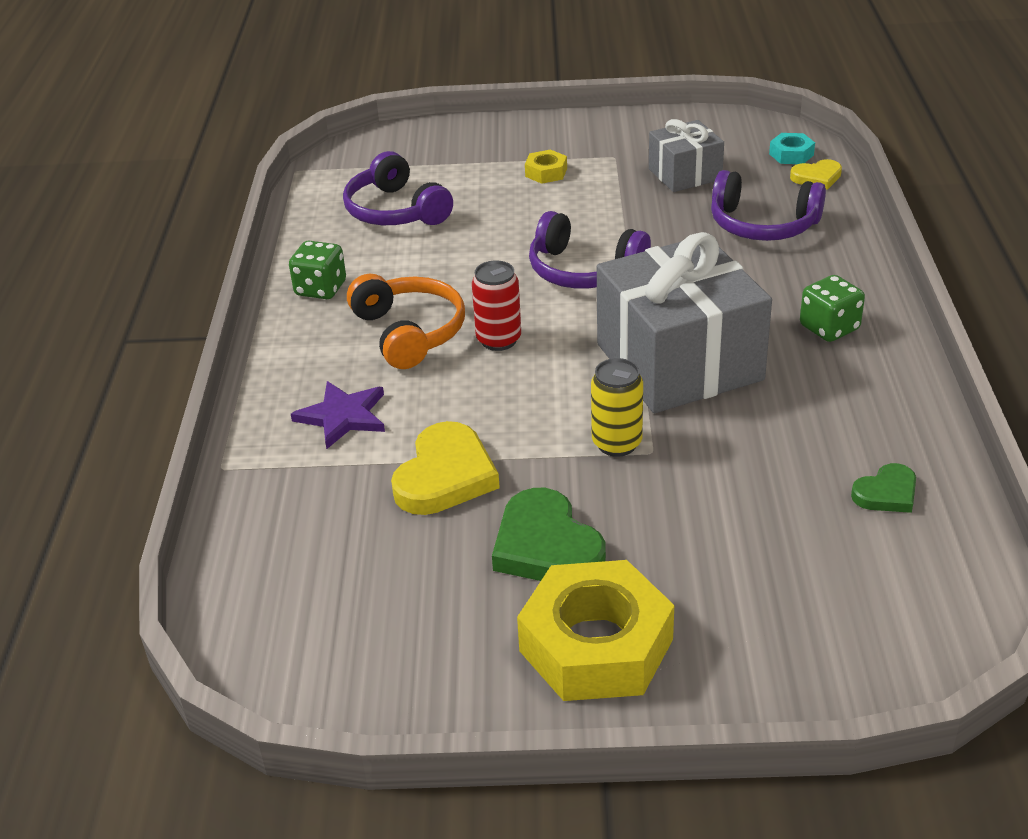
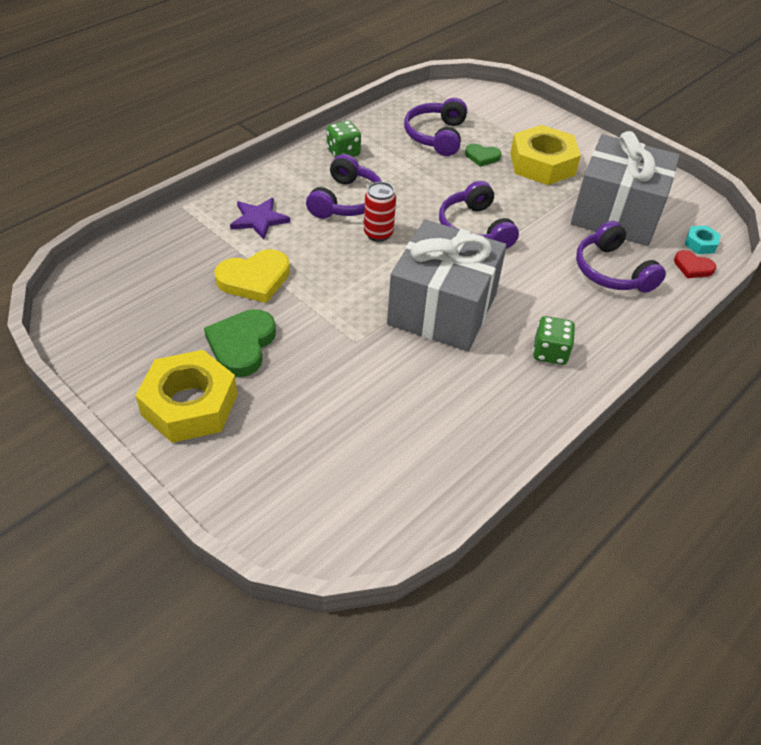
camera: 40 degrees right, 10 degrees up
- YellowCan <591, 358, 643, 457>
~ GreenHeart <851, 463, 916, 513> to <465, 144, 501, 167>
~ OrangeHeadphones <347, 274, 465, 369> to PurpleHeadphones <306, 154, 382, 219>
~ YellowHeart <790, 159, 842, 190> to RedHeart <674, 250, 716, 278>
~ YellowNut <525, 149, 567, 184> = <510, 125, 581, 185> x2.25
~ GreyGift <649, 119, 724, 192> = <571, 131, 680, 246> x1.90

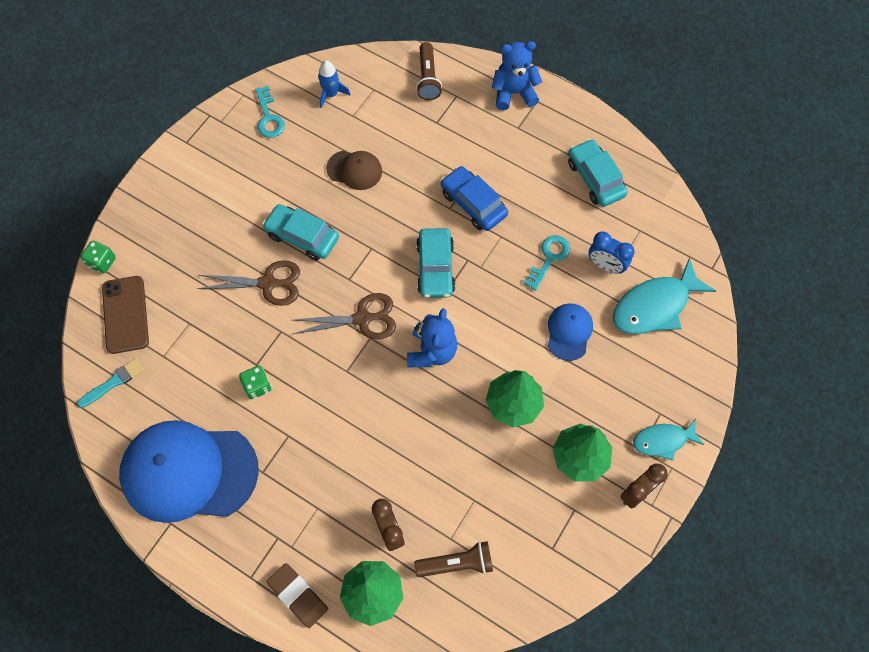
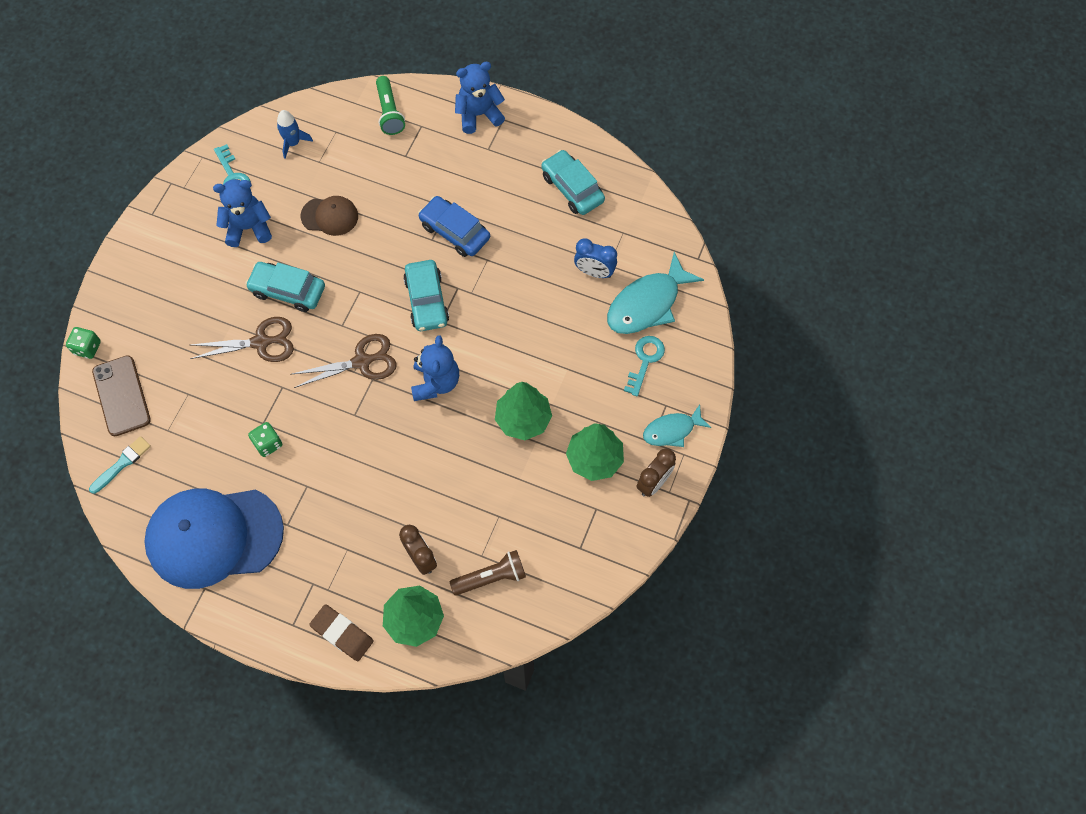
camera: 10 degrees left, 0 degrees up
- BlueCap <548, 303, 593, 361>
+ BlueTeddyBear <213, 179, 272, 247>
~ TurquoiseKey <524, 235, 570, 291> to <624, 336, 665, 396>
~ BrownFlashlight <416, 42, 442, 100> to GreenFlashlight <376, 76, 405, 135>

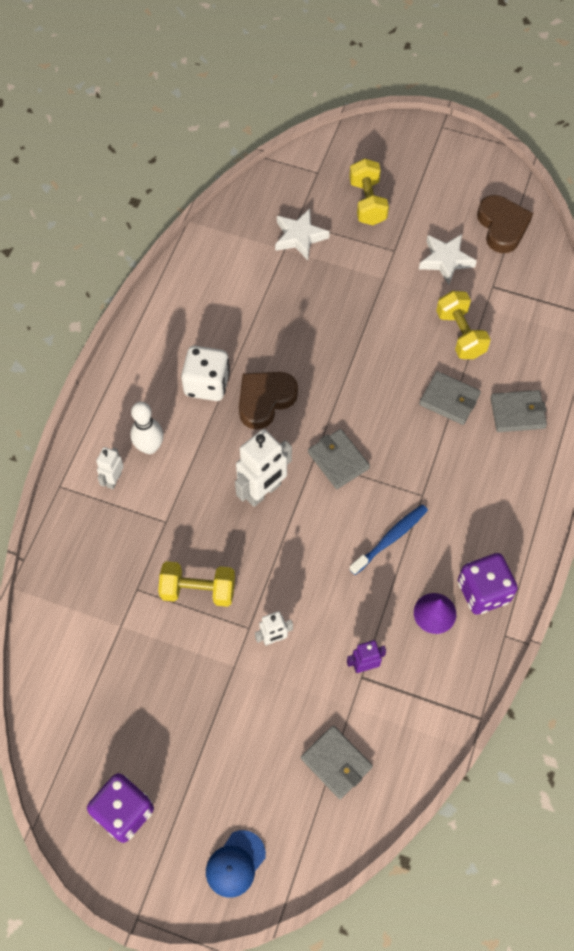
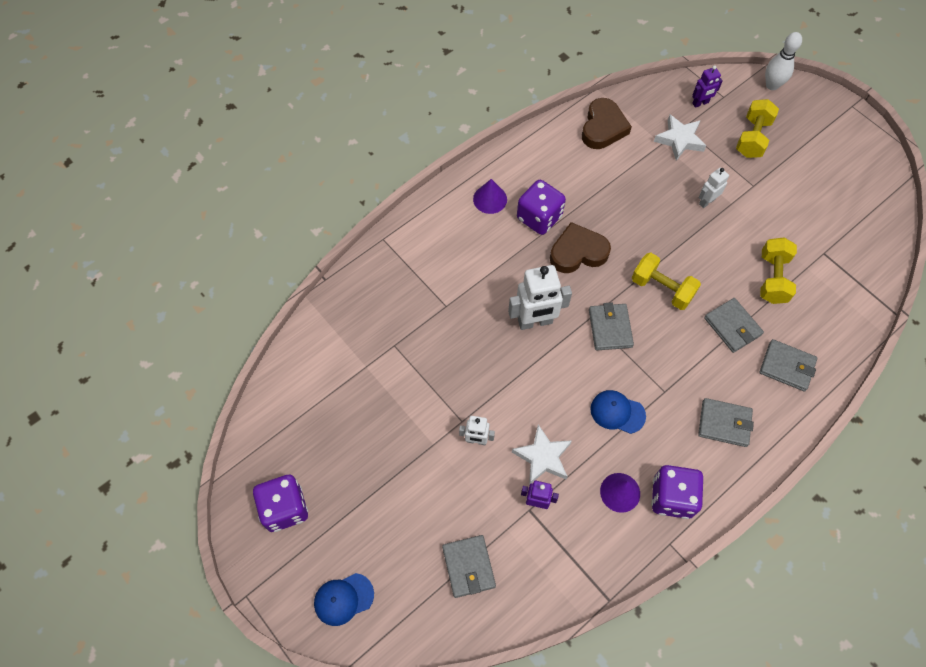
camera: 30 degrees right, 0 degrees up
+ PurpleCone <473, 179, 507, 214>
+ PurpleRobot <692, 65, 723, 108>
+ GreyWallet <698, 398, 754, 447>
~ WhiteRobot <96, 447, 124, 489> to <699, 167, 729, 208>
~ WhiteBowlingPin <130, 402, 164, 454> to <765, 32, 802, 90>
~ YellowDumbbell <158, 561, 235, 607> to <632, 253, 701, 310>
~ WhiteStar <419, 234, 477, 285> to <512, 424, 572, 485>
~ BrownHeart <477, 195, 533, 253> to <582, 98, 632, 149>
~ BlueToothbrush <350, 504, 428, 575> to BlueCap <590, 390, 646, 434>
~ WhiteDice <181, 346, 230, 401> to PurpleDice <517, 180, 566, 235>

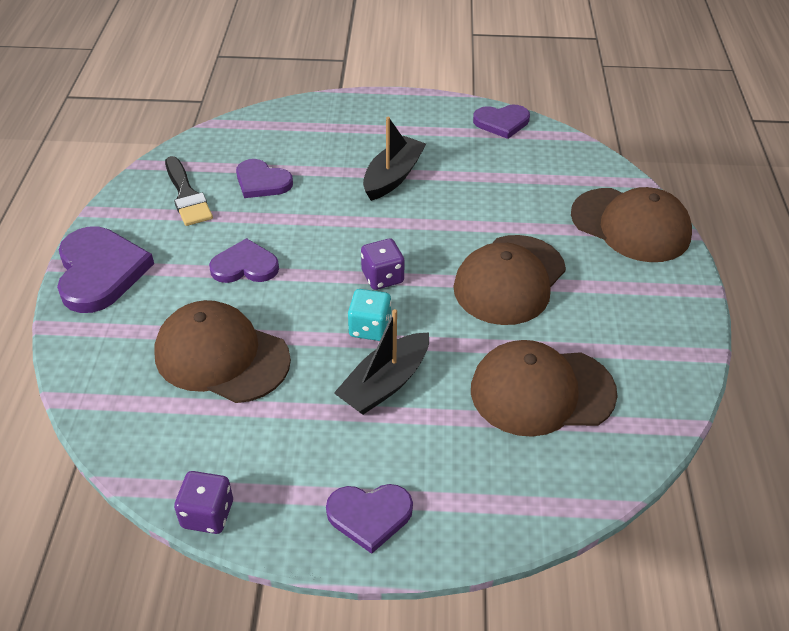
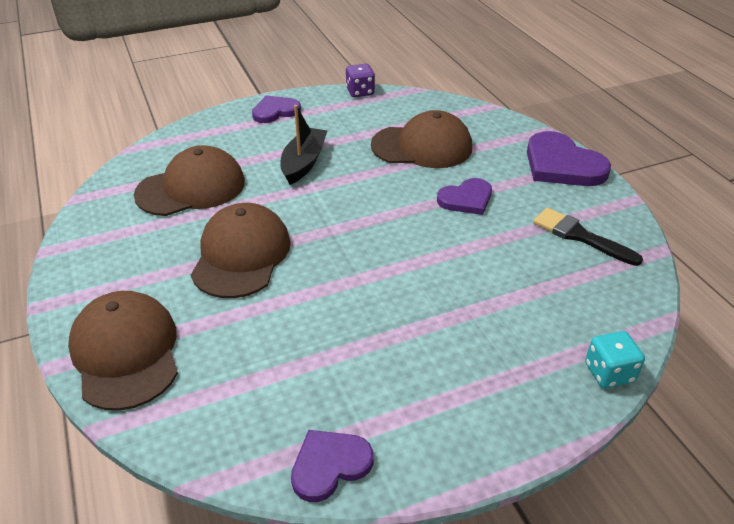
camera: 155 degrees right, 5 degrees down
- PurpleHeart <236, 159, 293, 198>
- PurpleDice <361, 239, 405, 290>
- BlackBoat <363, 117, 426, 201>
~ TurquoiseDice <348, 289, 391, 341> to <585, 331, 645, 388>
~ BrownCap <571, 187, 692, 262> = <68, 291, 178, 411> 60 degrees clockwise

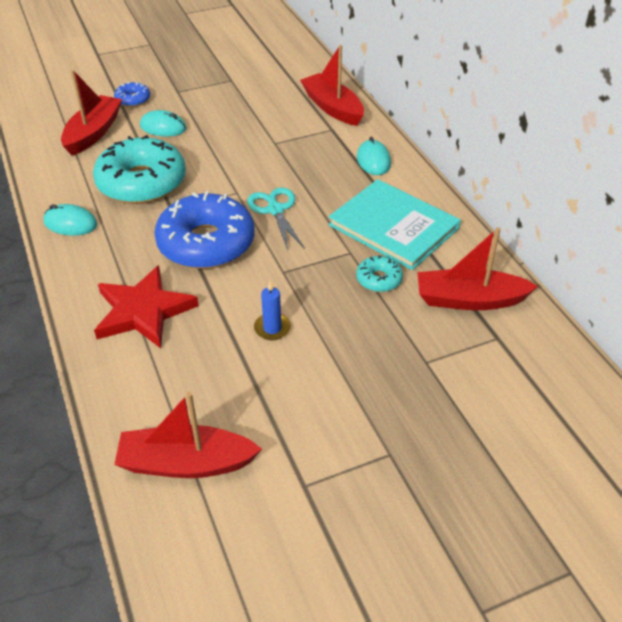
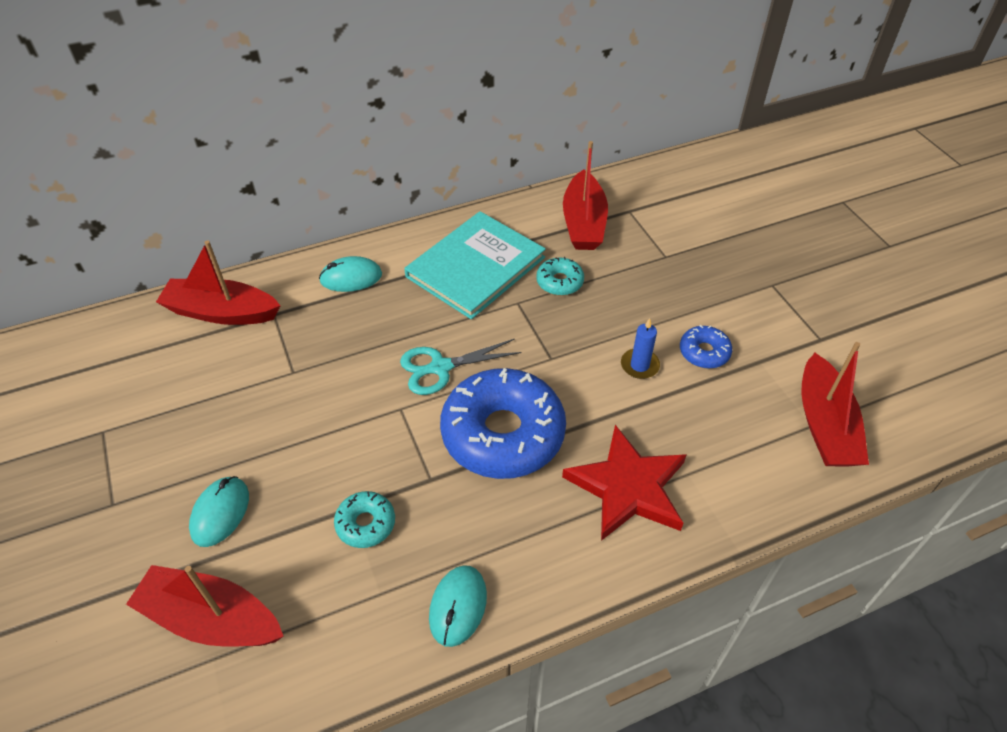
camera: 90 degrees left, 5 degrees up
~ BlueDonut <114, 82, 150, 107> to <680, 325, 732, 369>
~ RedBoat <300, 45, 364, 126> = <156, 240, 281, 325> 45 degrees clockwise
~ TurquoiseDonut <93, 135, 186, 204> = <334, 491, 395, 548> x0.45

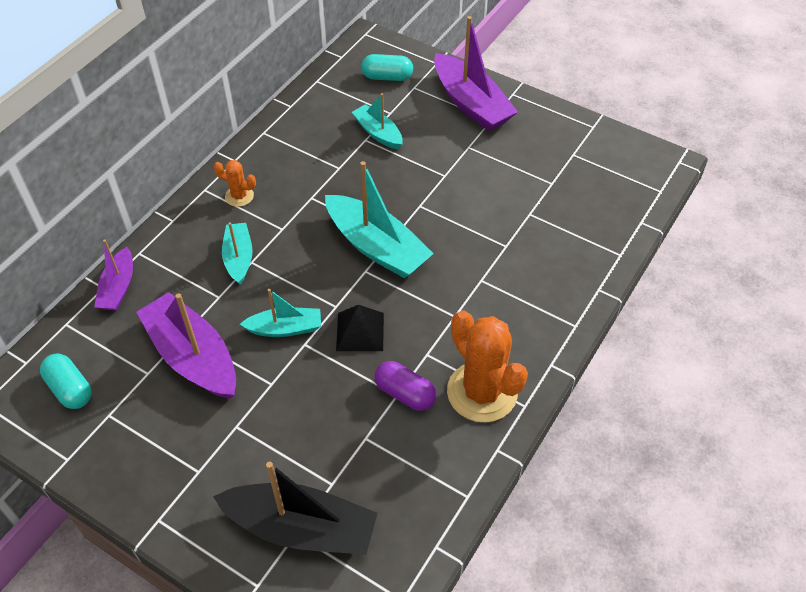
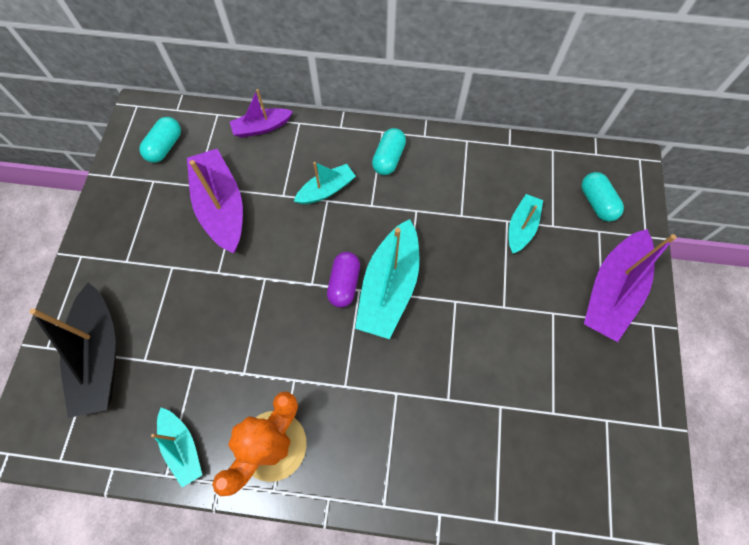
camera: 65 degrees right, 15 degrees up
- BlackPyramid <336, 305, 384, 351>
~ TurquoiseBoat <240, 289, 321, 337> to <151, 407, 202, 487>
~ PurpleCapsule <374, 361, 436, 411> to <327, 252, 360, 308>
~ OrangeCactus <214, 160, 256, 207> to TurquoiseCapsule <372, 128, 406, 175>
~ PurpleBoat <136, 292, 236, 399> = <187, 149, 243, 253> 45 degrees counterclockwise

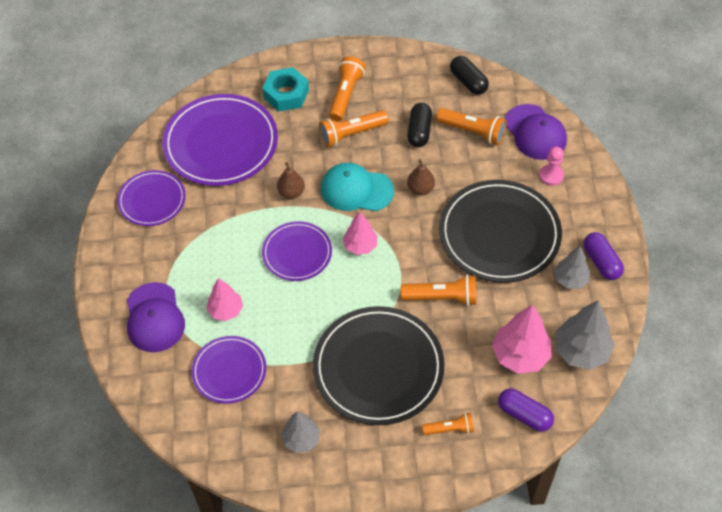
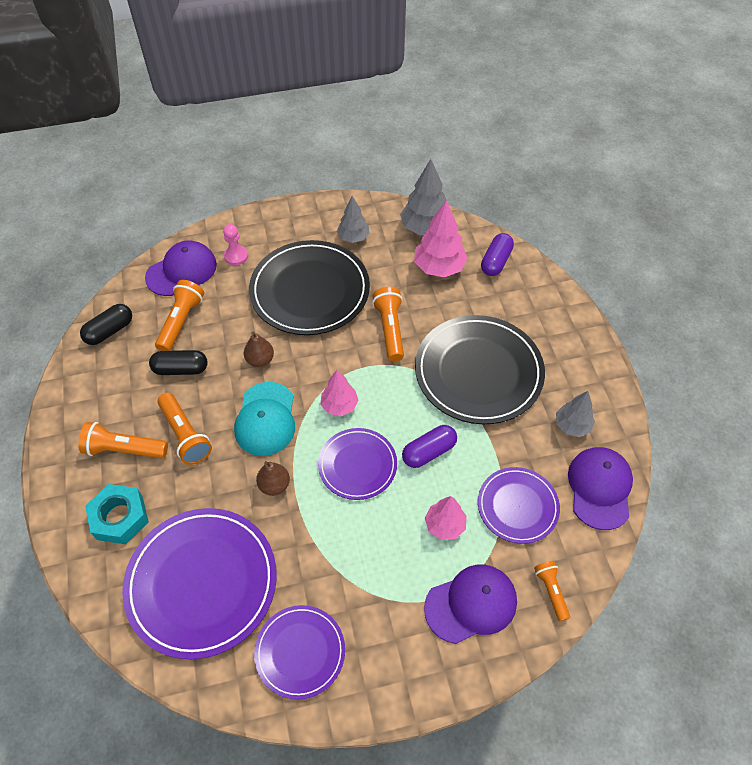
camera: 100 degrees left, 0 degrees up
+ PurpleCap <568, 447, 633, 530>
~ OrangeFlashlight <422, 413, 474, 435> to <534, 561, 570, 621>
~ PurpleCapsule <584, 232, 624, 280> to <402, 425, 457, 468>

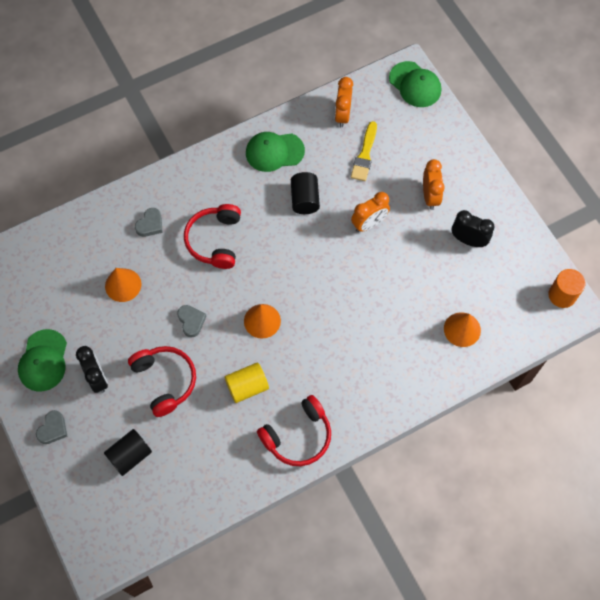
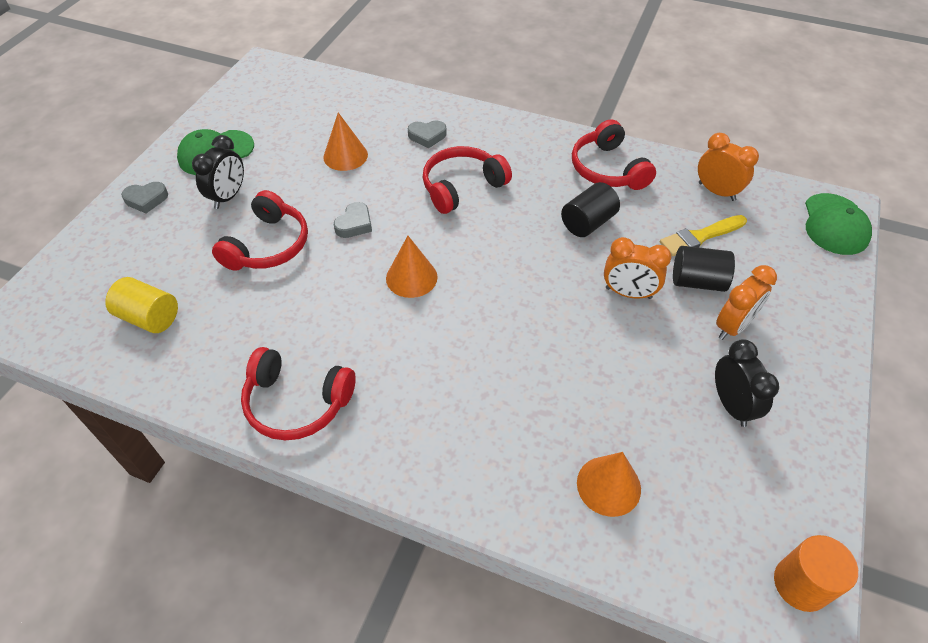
camera: 50 degrees right, 15 degrees down
~ BlackCylinder <104, 429, 152, 476> to <673, 246, 735, 292>
~ YellowCylinder <224, 362, 269, 403> to <105, 277, 178, 333>
~ GreenCap <246, 132, 305, 172> to RedHeadphones <572, 119, 656, 190>
~ OrangeClock <335, 77, 353, 127> = <698, 133, 759, 201> 75 degrees clockwise

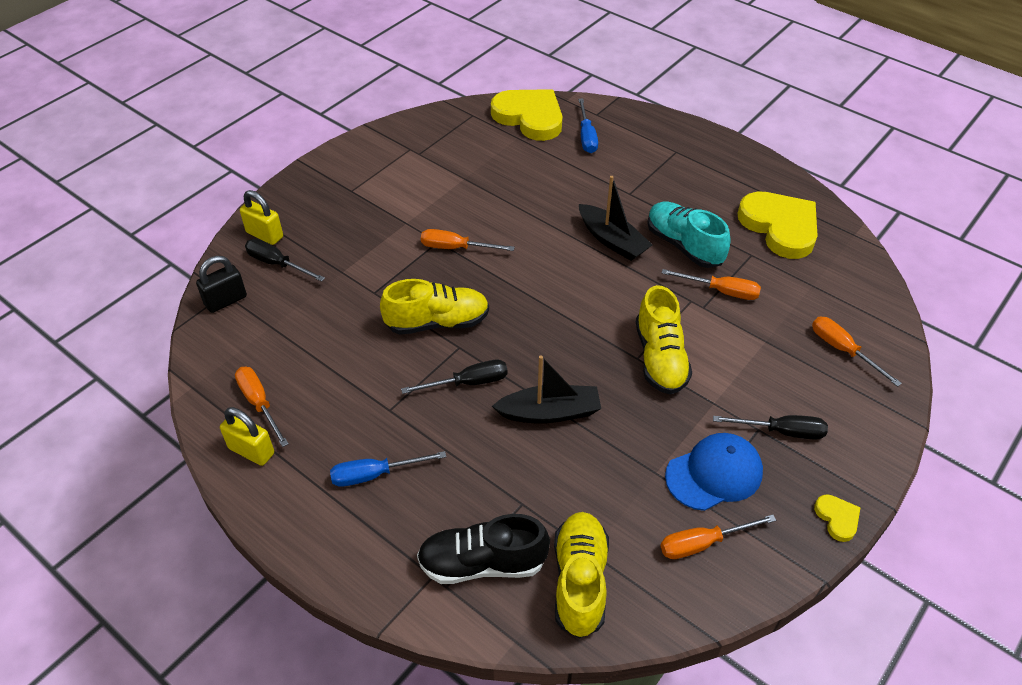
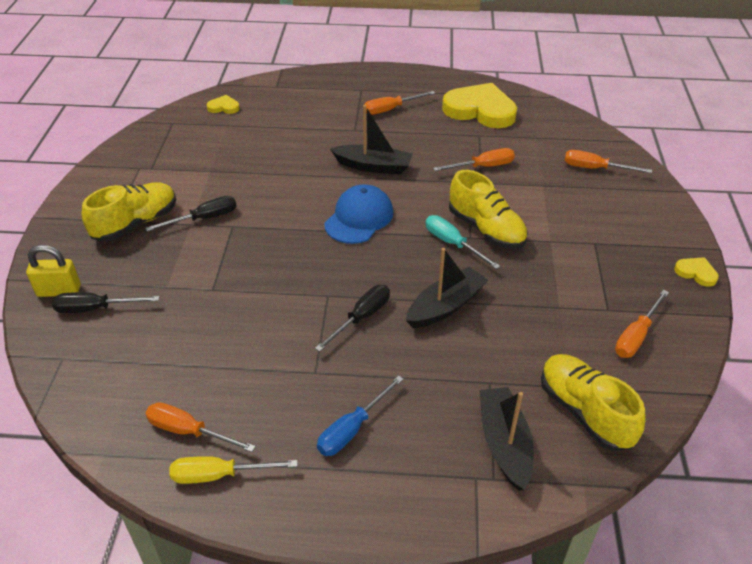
camera: 35 degrees left, 5 degrees down
- BlackPadlock <196, 256, 247, 313>
- BlueScrewdriver <578, 99, 598, 153>
- TurquoiseShoe <647, 202, 730, 268>
+ TurquoiseScrewdriver <425, 215, 500, 269>
~ YellowShoe <380, 279, 489, 335> to <82, 182, 176, 242>
~ OrangeScrewdriver <421, 229, 515, 251> to <364, 91, 435, 115>
~ BlueCap <665, 433, 763, 511> to <324, 184, 394, 244>
~ BlackScrewdriver <713, 415, 828, 440> to <145, 196, 237, 231>
~ YellowPadlock <220, 407, 274, 466> to YellowScrewdriver <170, 456, 298, 484>
~ BlackShoe <417, 514, 550, 584> to BlackBoat <479, 387, 534, 490>
~ YellowHeart <491, 89, 562, 141> = <207, 95, 240, 114> x0.44

